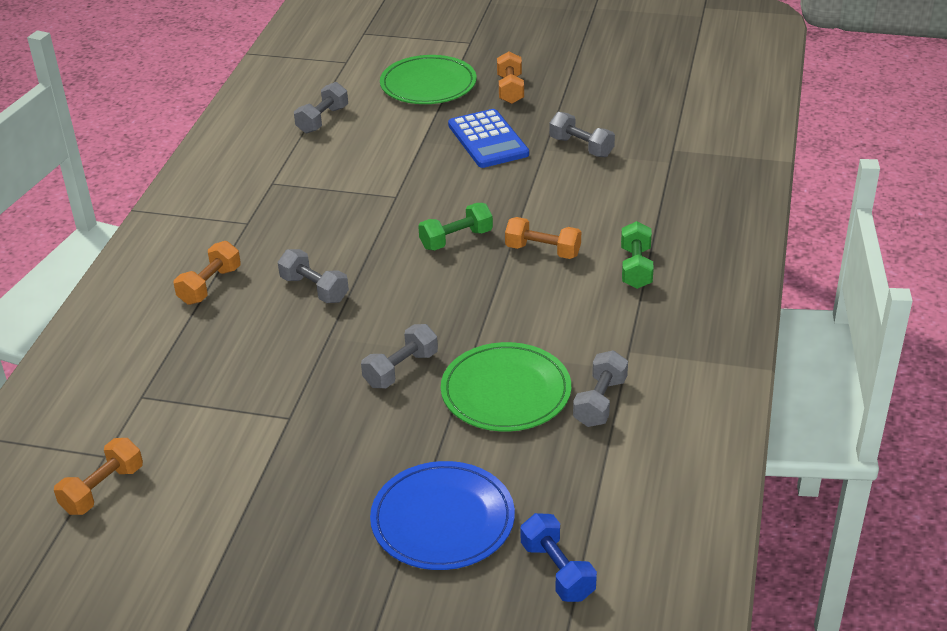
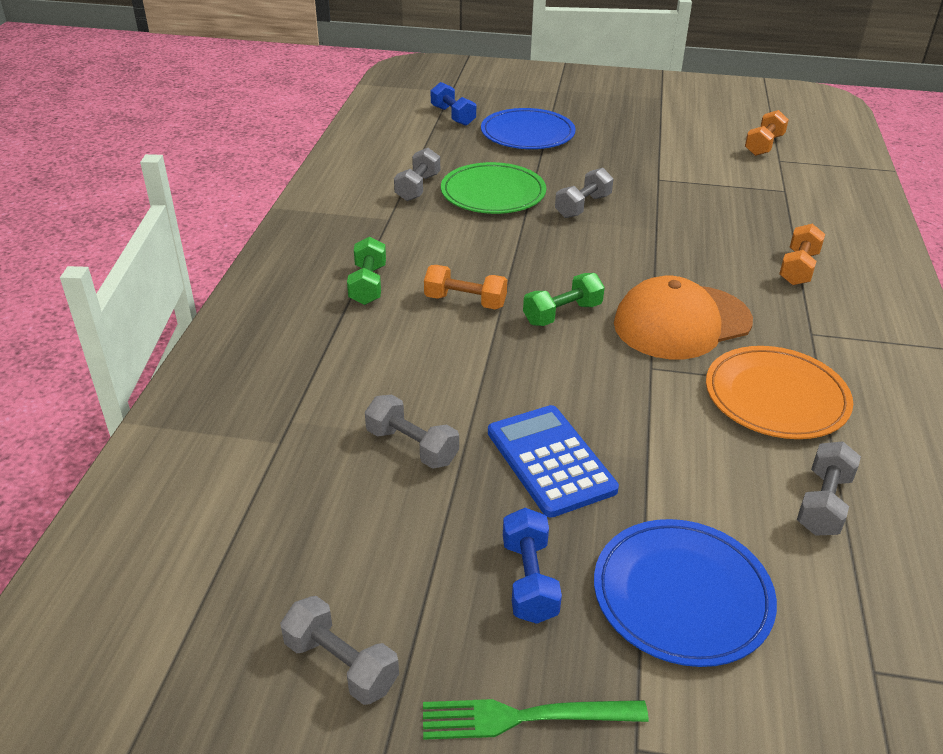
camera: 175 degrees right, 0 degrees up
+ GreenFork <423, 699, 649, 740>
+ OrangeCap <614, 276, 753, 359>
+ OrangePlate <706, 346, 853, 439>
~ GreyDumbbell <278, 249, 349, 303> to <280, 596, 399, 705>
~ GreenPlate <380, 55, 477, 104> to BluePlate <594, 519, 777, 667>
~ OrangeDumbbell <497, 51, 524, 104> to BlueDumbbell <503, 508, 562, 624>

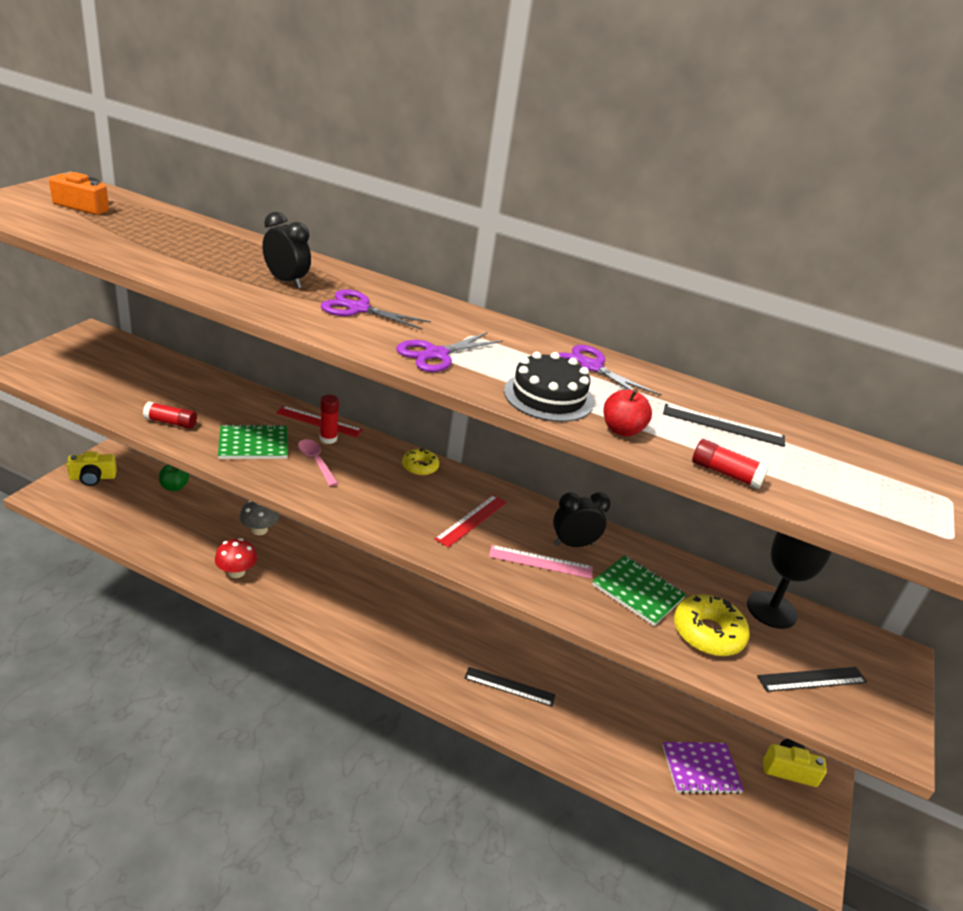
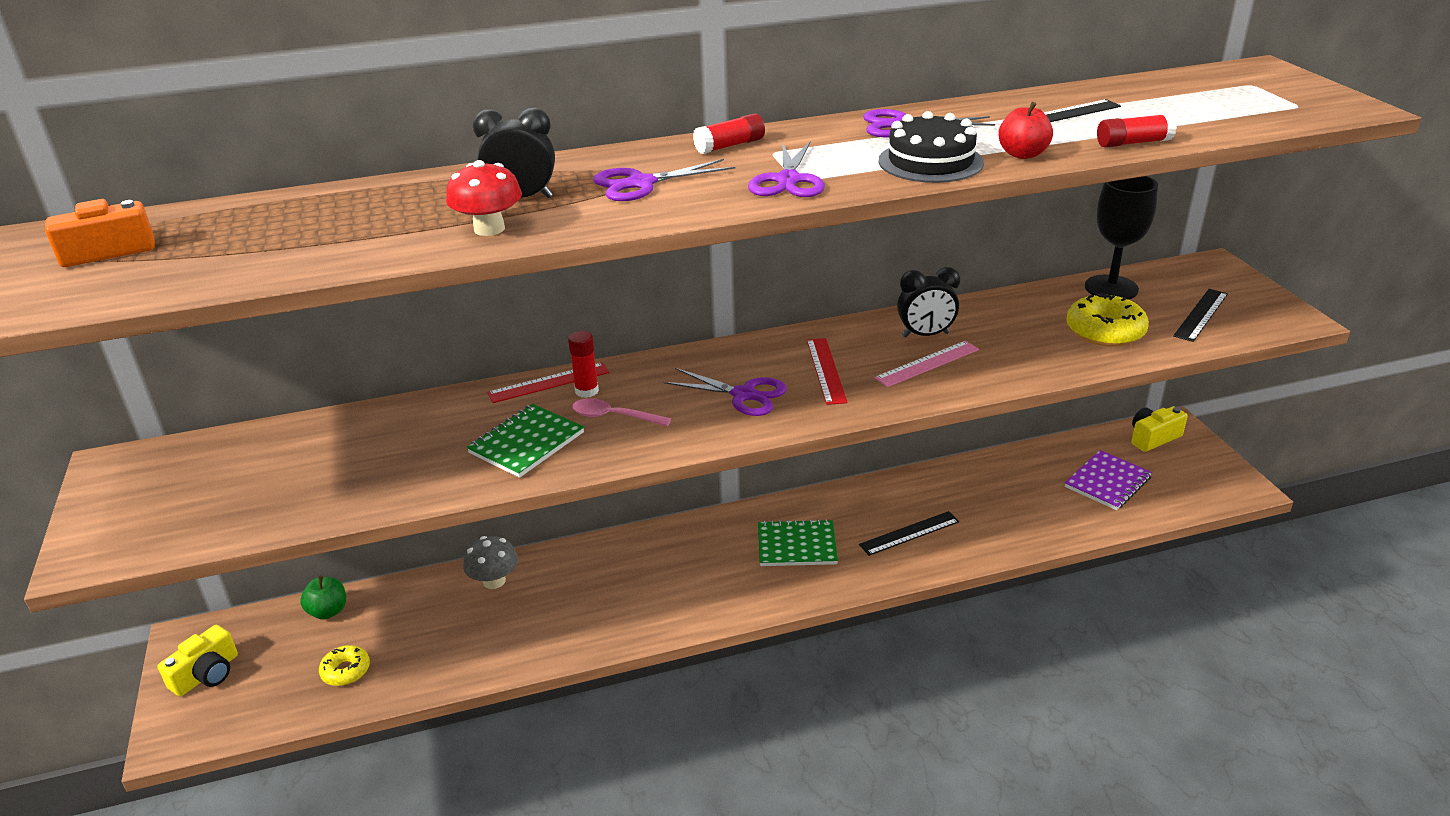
camera: 35 degrees left, 0 degrees up
+ PurpleScissors <663, 368, 787, 416>
~ RedGlueStick <143, 402, 197, 429> to <693, 113, 765, 154>
~ RedMushroom <215, 538, 257, 578> to <446, 160, 522, 236>
~ YellowDonut <402, 449, 439, 476> to <319, 645, 370, 686>
~ GreenNotebook <592, 555, 686, 626> to <758, 519, 838, 566>
~ BlackClock <553, 492, 611, 547> = <897, 267, 960, 338> 135 degrees counterclockwise

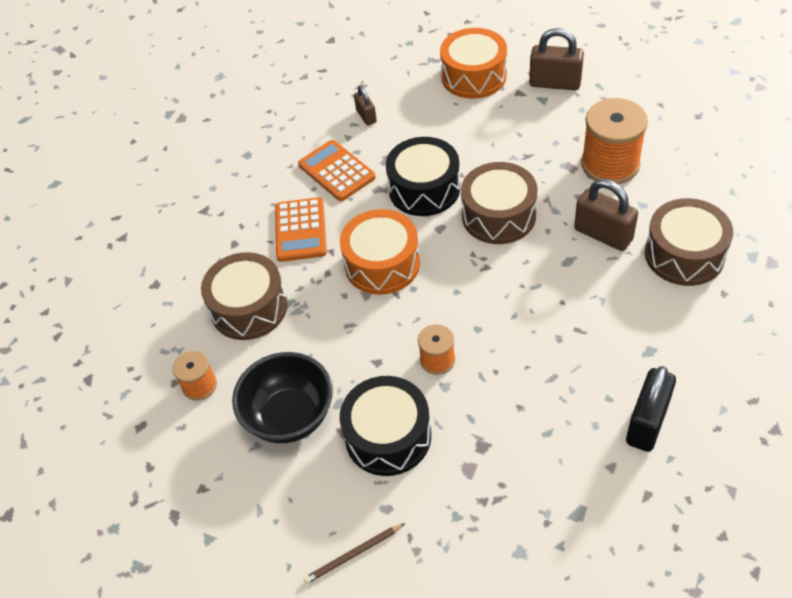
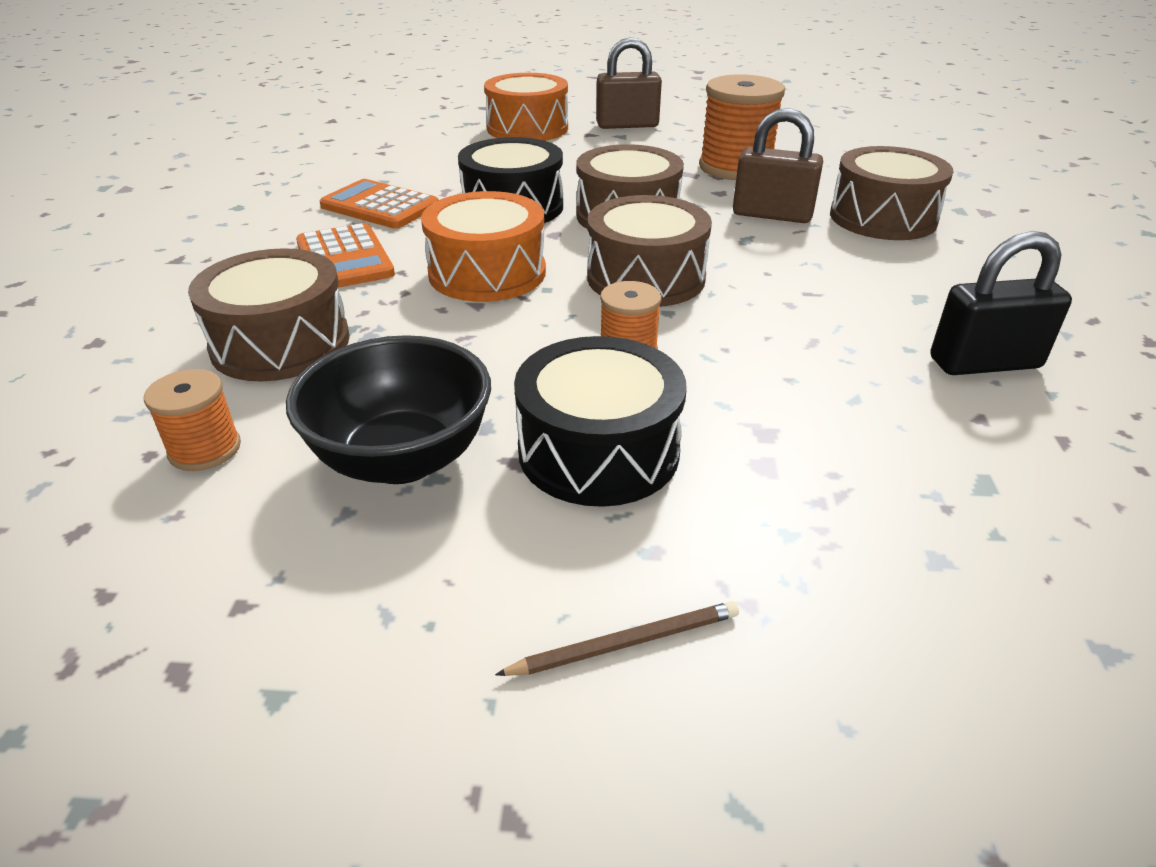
camera: 25 degrees left, 15 degrees down
- BrownPadlock <354, 85, 377, 126>
+ BrownDrum <587, 195, 712, 307>
~ BrownPencil <303, 523, 405, 584> = <495, 601, 739, 676> 150 degrees counterclockwise
~ BlackPadlock <626, 366, 676, 452> = <931, 231, 1072, 375> 75 degrees clockwise

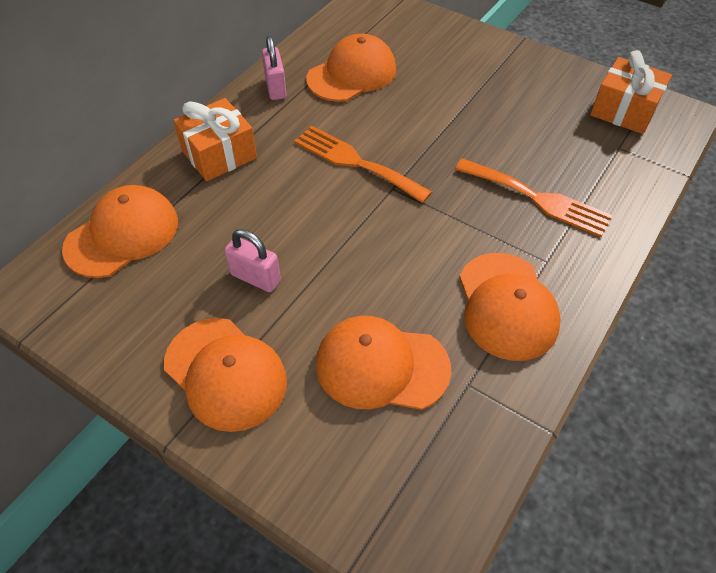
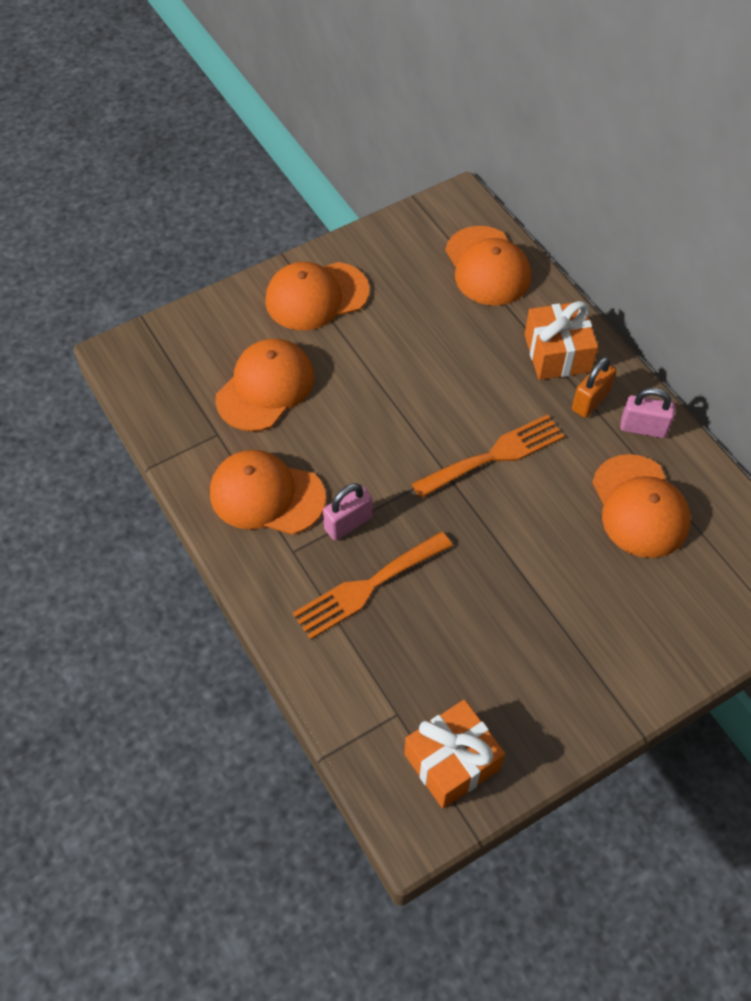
camera: 115 degrees right, 5 degrees up
+ OrangePadlock <572, 357, 616, 418>
~ PinkPadlock <224, 229, 281, 292> to <323, 483, 373, 541>

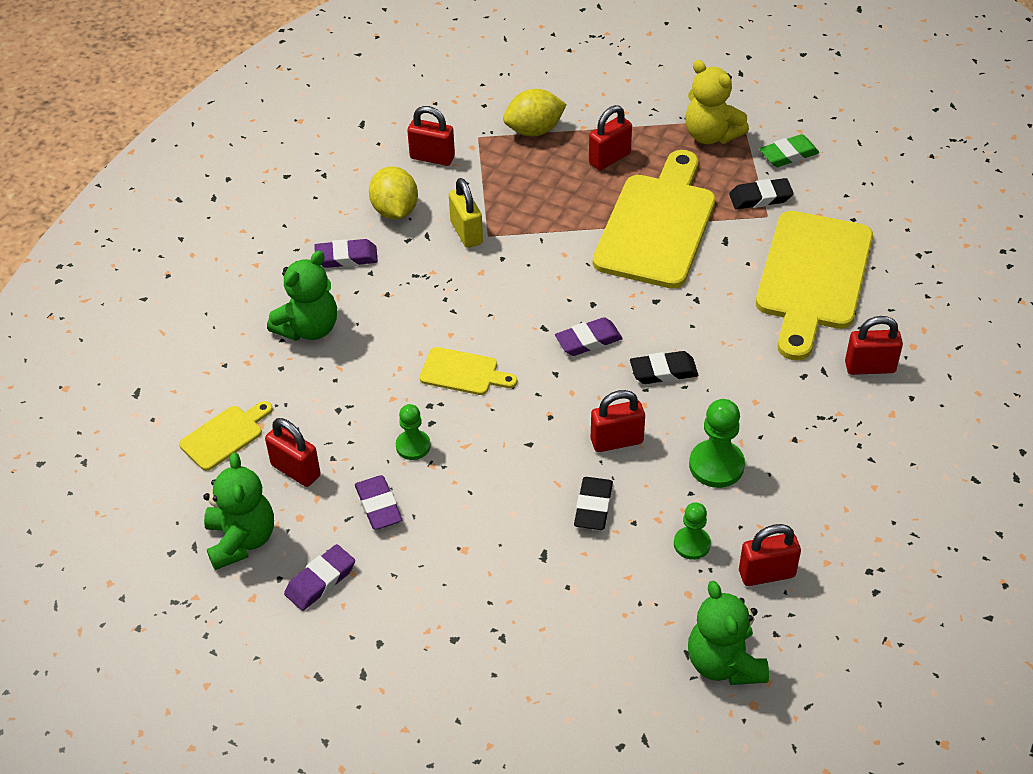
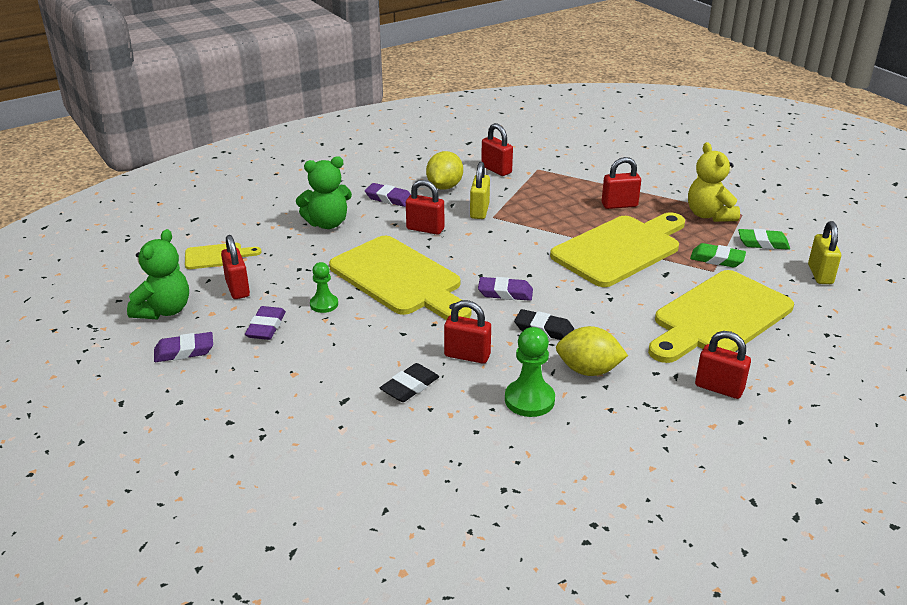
camera: 30 degrees right, 15 degrees down
- GreenPawn <674, 503, 711, 560>
- GreenTeddyBear <688, 581, 769, 685>
+ YellowPadlock <808, 221, 841, 284>
~ YellowLemon <503, 89, 567, 136> to <556, 326, 628, 376>
~ RedPadlock <739, 524, 801, 586> to <406, 180, 444, 235>
~ BlackEraser <729, 178, 794, 209> to GreenEraser <690, 243, 746, 267>
~ YellowCuttingBoard <419, 347, 517, 395> = <329, 236, 472, 320> x2.14

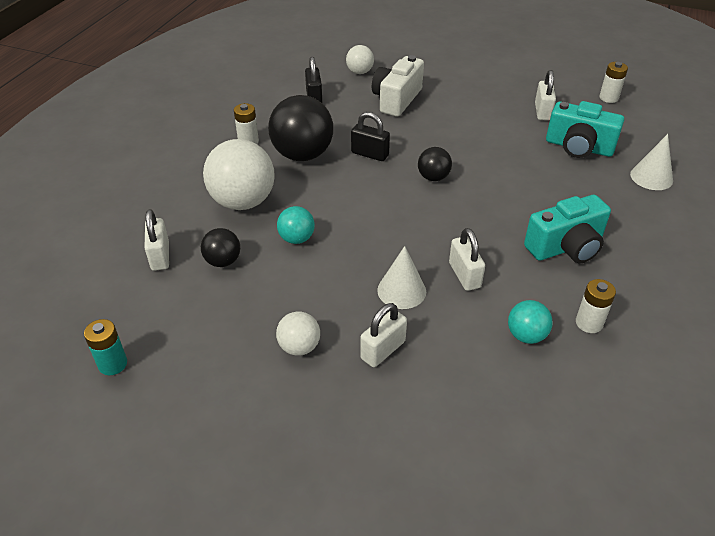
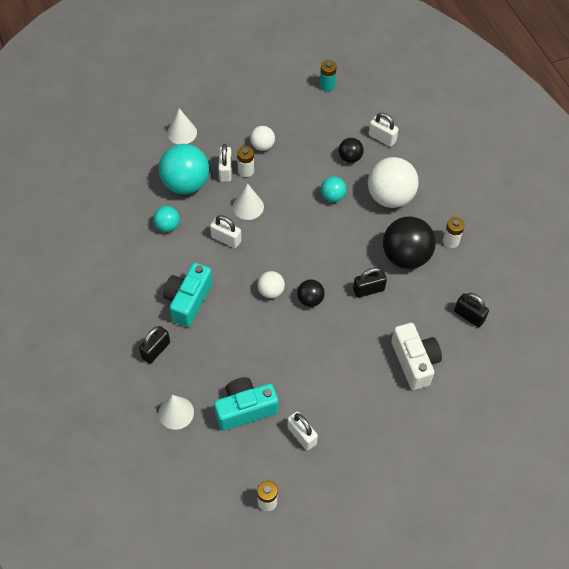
camera: 135 degrees right, 15 degrees up
+ BlackPadlock <139, 326, 170, 364>
+ TurquoiseBall <159, 144, 209, 194>
+ WhiteCone <167, 108, 197, 144>
~ WhiteBall <346, 45, 374, 74> to <257, 271, 285, 298>
~ WhiteBattery <576, 279, 616, 333> to <237, 146, 254, 177>

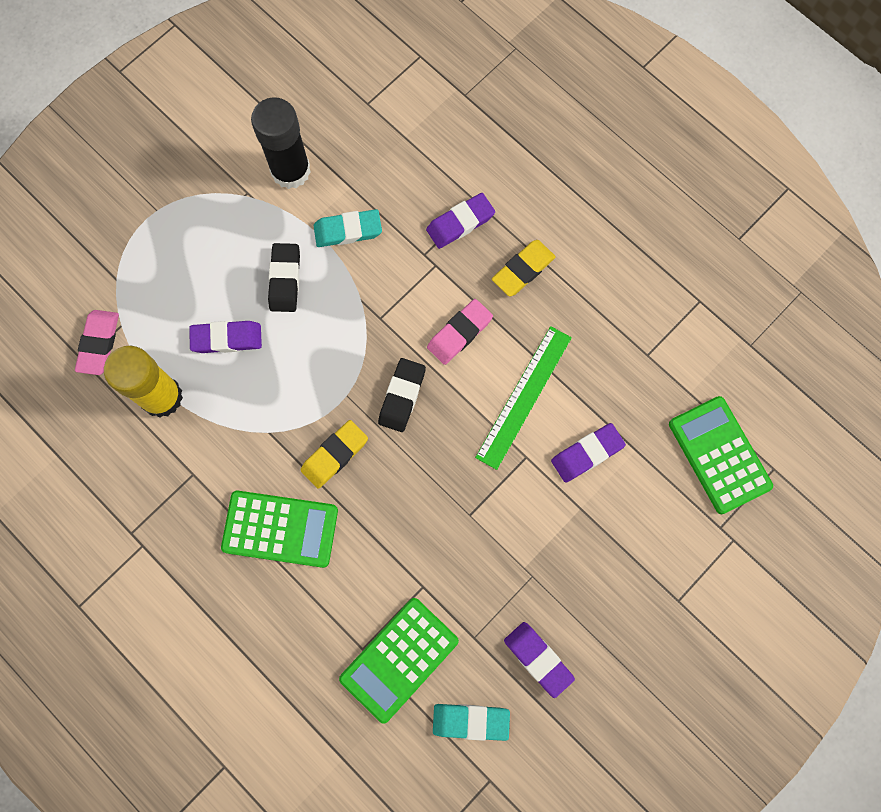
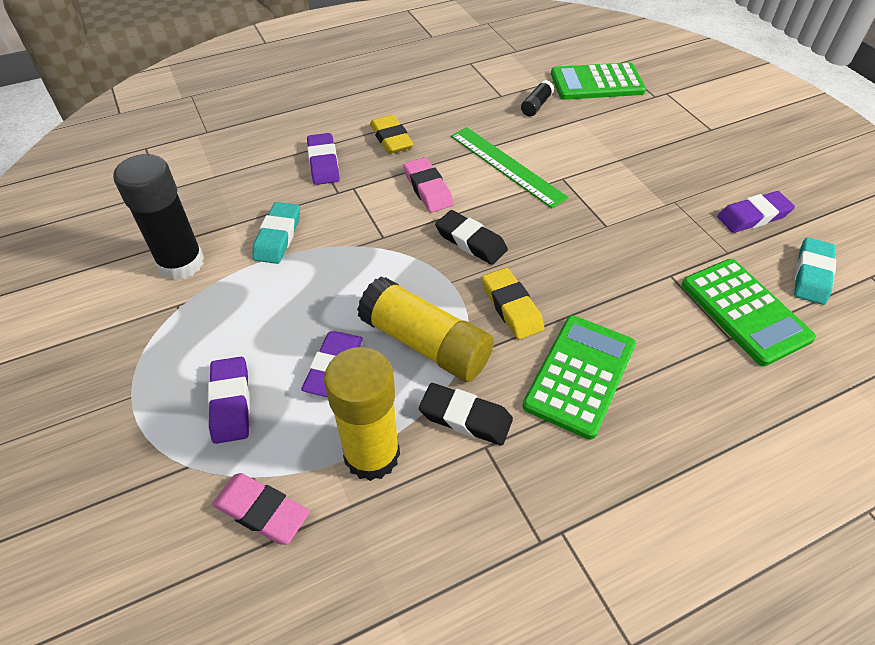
camera: 70 degrees left, 25 degrees down
+ YellowGlueStick <357, 276, 494, 382>
+ BlackGlueStick <521, 80, 554, 117>
~ BlackEraser <268, 243, 300, 312> to <419, 383, 513, 446>
~ PurpleEraser <551, 423, 626, 483> to <208, 357, 250, 444>

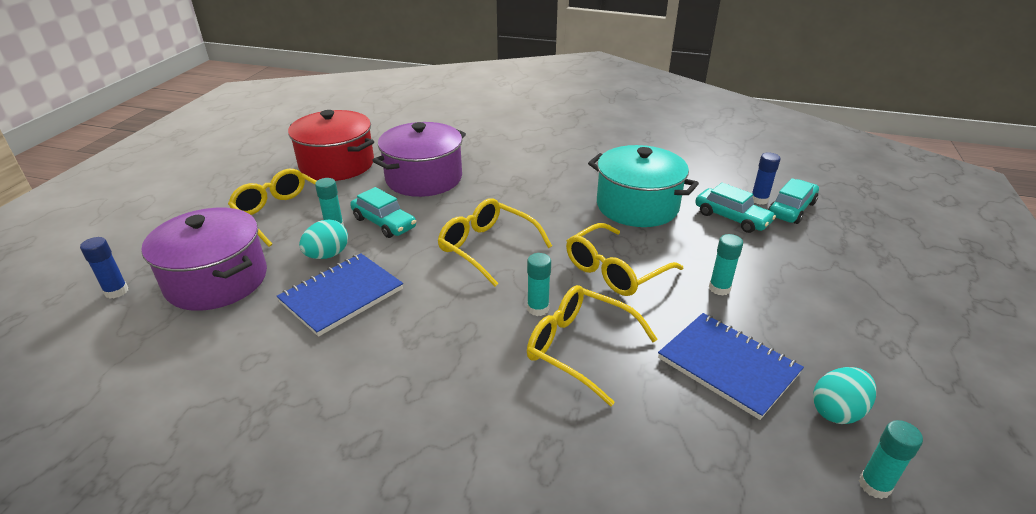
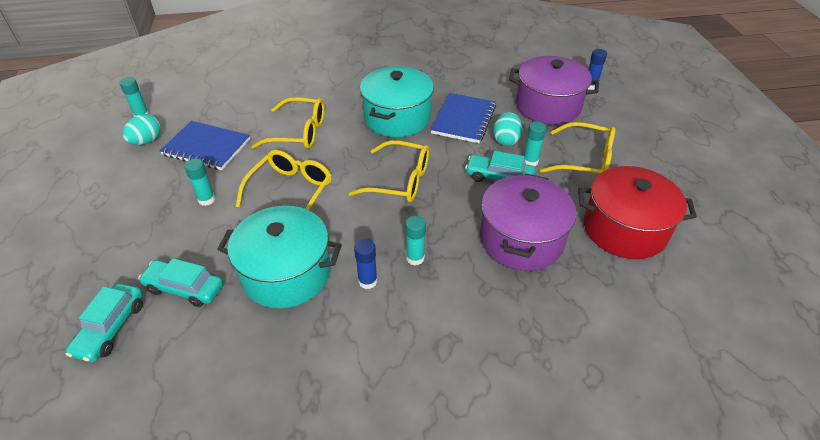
camera: 155 degrees right, 10 degrees up
+ TurquoisePot <360, 66, 434, 137>
~ TurquoiseGlueStick <527, 253, 551, 316> to <405, 216, 426, 265>
~ BlueGlueStick <752, 152, 780, 205> to <354, 239, 377, 289>

